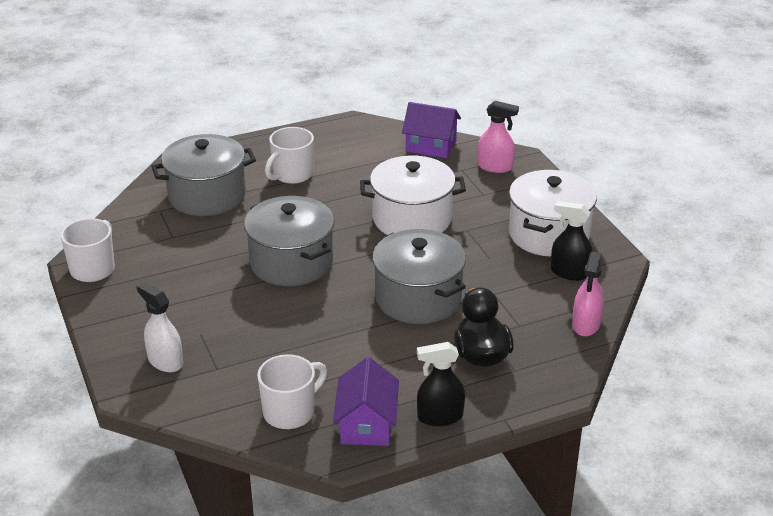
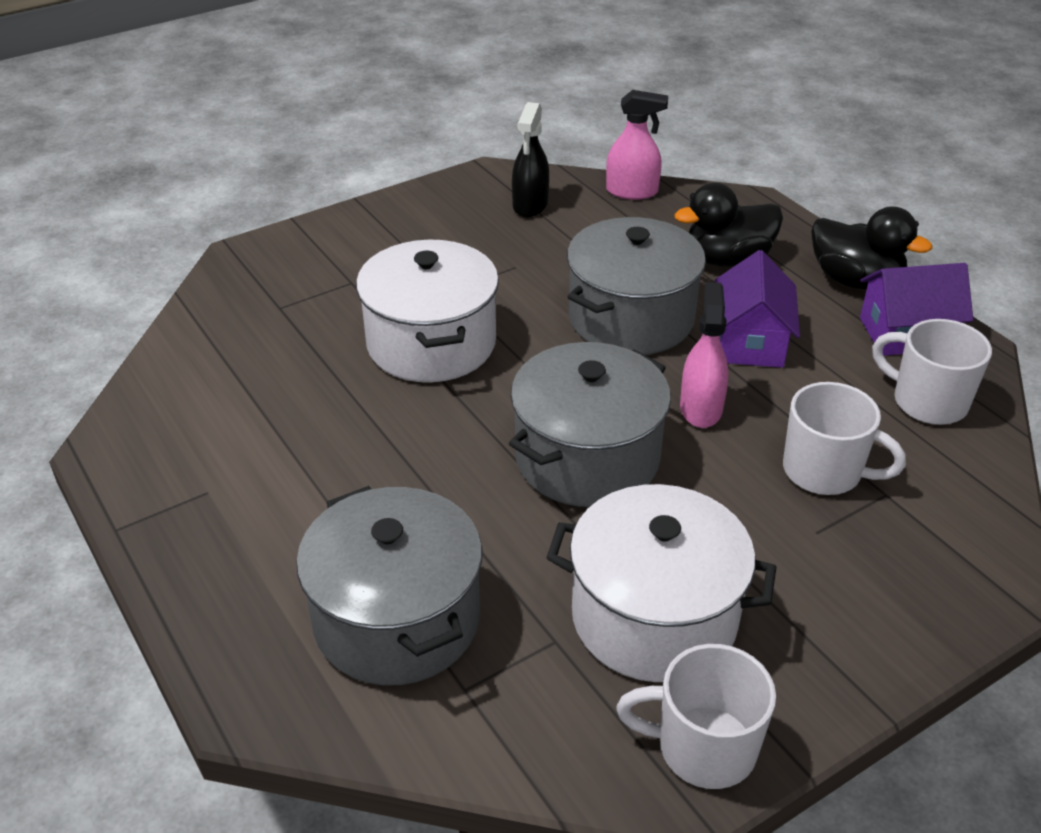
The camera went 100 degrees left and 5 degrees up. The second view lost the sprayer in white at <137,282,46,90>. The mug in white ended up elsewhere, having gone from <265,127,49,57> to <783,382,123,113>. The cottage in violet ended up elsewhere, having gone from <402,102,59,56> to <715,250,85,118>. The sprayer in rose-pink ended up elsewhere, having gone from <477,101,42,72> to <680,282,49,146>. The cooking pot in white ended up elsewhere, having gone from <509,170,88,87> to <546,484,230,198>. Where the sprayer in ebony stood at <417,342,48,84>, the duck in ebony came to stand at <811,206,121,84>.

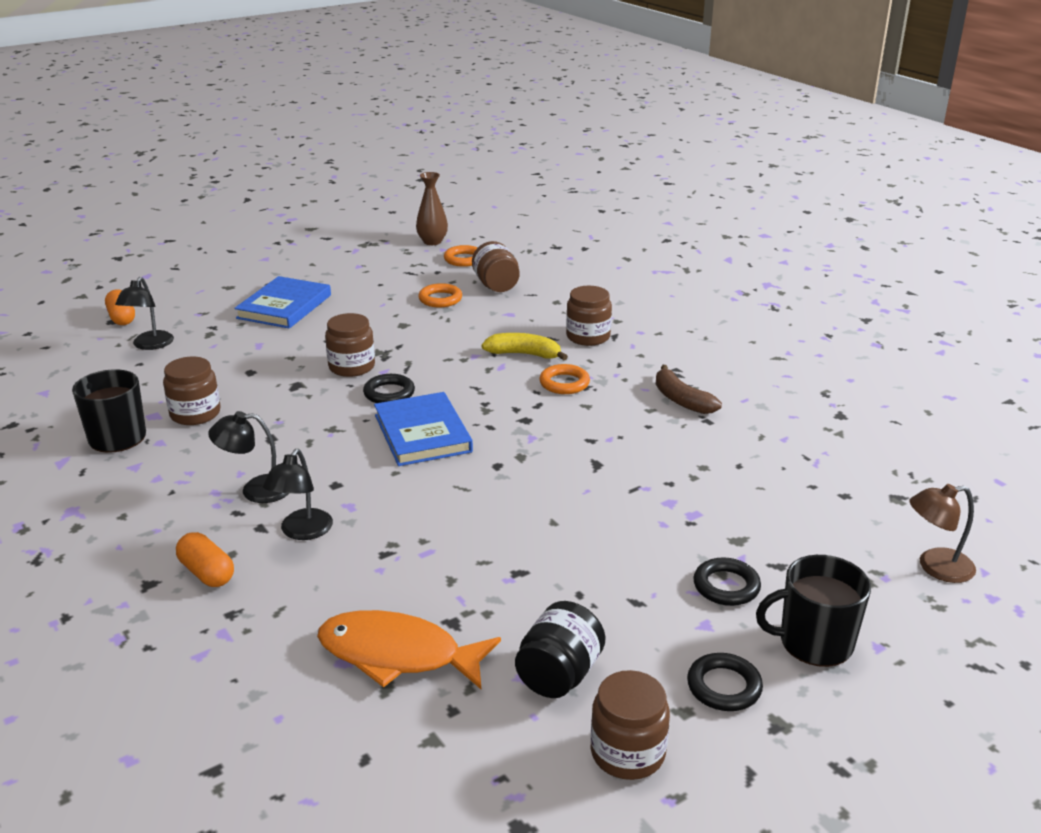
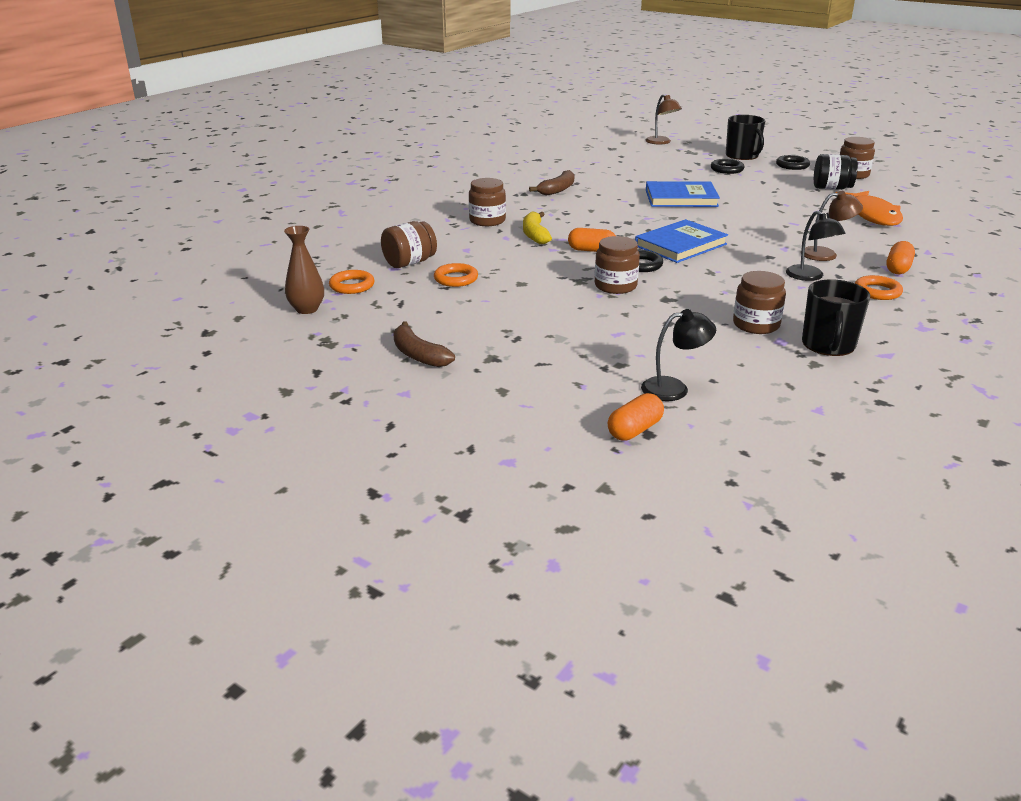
The camera went 110 degrees left and 0 degrees up. The second view gained the banana in brown at <393,321,62,46>. The second view gained the pill shape in bright orange at <568,228,48,24>. The hardcover in blue ended up elsewhere, having gone from <234,276,97,53> to <646,181,74,26>. The torus in bright orange ended up elsewhere, having gone from <539,364,51,30> to <855,275,48,25>. What was the reading lamp in ebony at <262,449,71,91> turned into the reading lamp in brown at <804,191,59,70>.

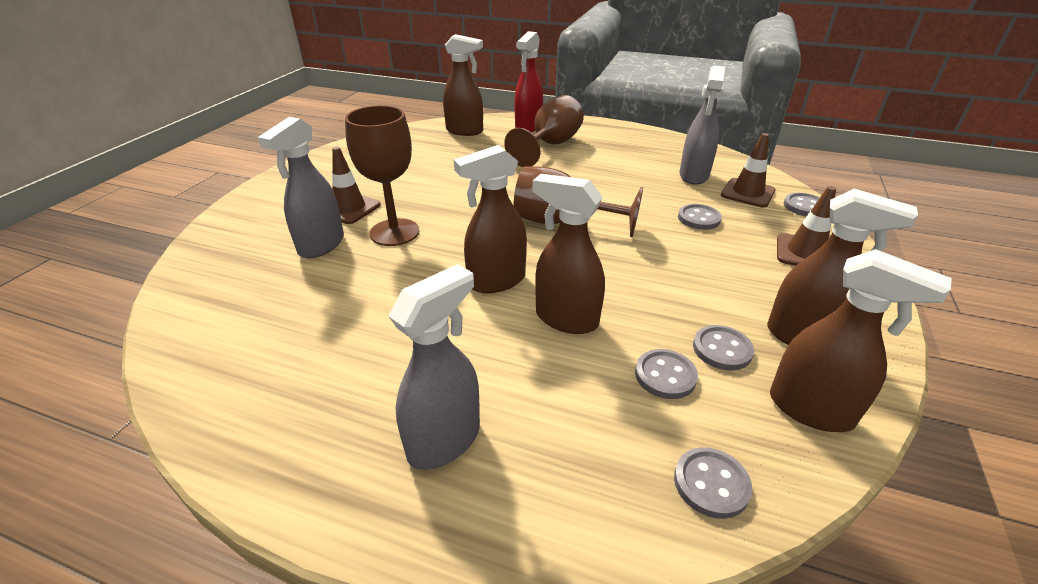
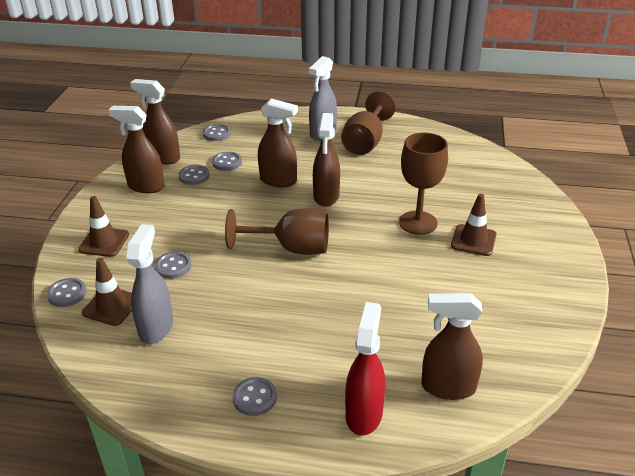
The camera went 170 degrees right and 0 degrees up. The second view lost the sprayer in grey at <258,117,86,141>. The second view gained the sewing button in grey at <232,377,45,39>. The chalice in brown ended up elsewhere, having gone from <504,95,80,72> to <341,91,55,64>. The sprayer in brown at <454,145,73,148> ended up facing another way, 135 degrees clockwise from before.

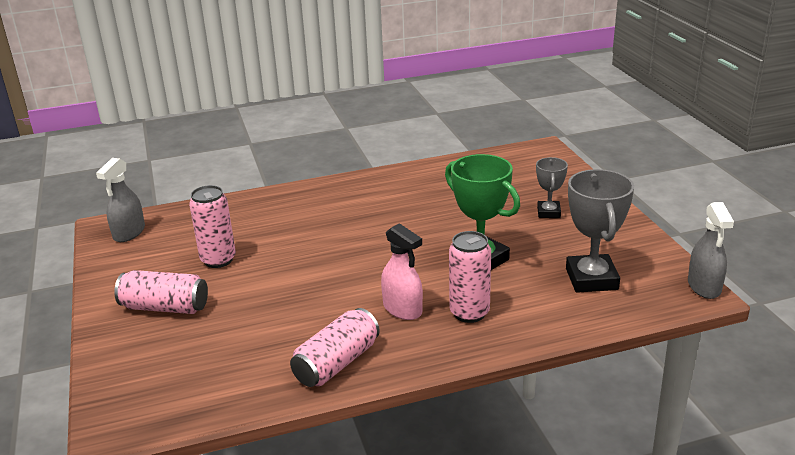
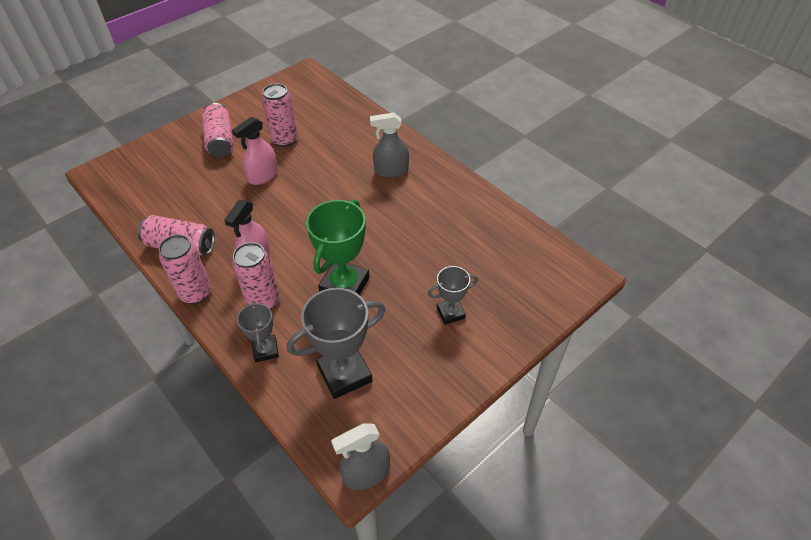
The camera went 65 degrees right and 20 degrees up. The second view gained the tin in rose-pink at <159,235,52,69>. The second view gained the sprayer in rose-pink at <232,117,46,68>. The second view gained the prize cup in grey at <237,301,42,61>. The sprayer in grey ended up elsewhere, having gone from <96,158,49,84> to <370,112,39,66>.

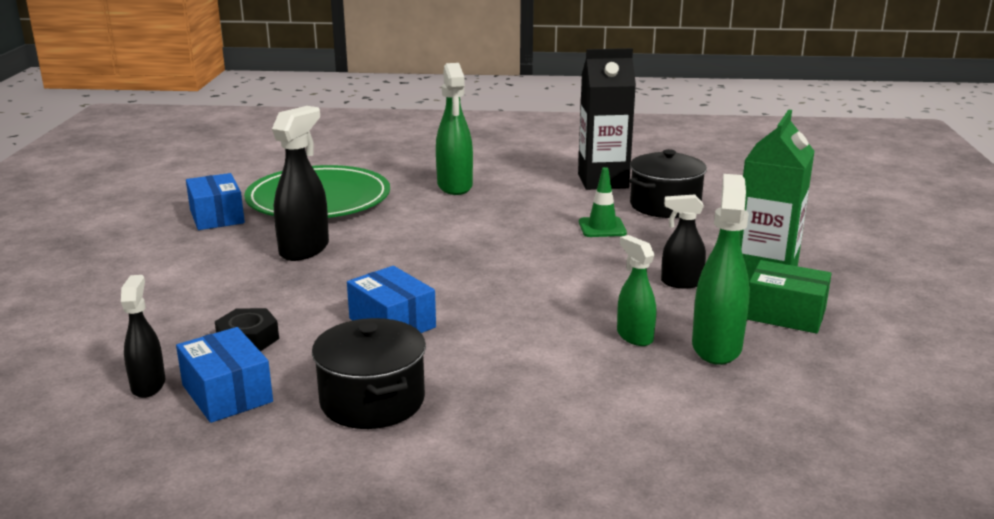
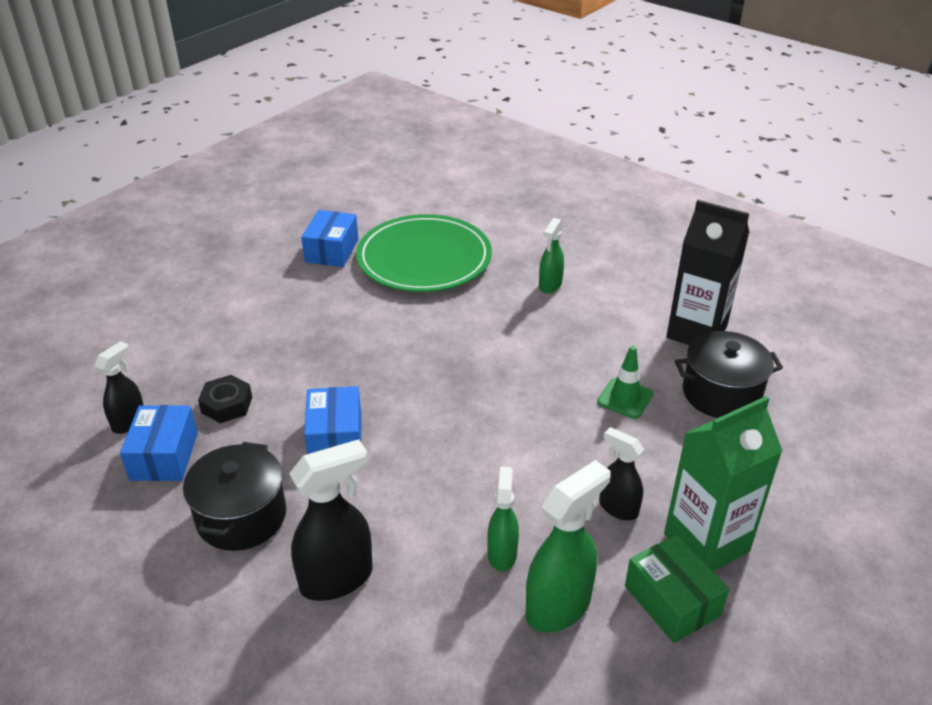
The camera went 35 degrees right and 15 degrees up. The sprayer in ebony ended up elsewhere, having gone from <272,106,57,155> to <289,439,84,162>. The size of the sprayer in green at <436,63,37,132> changed by a factor of 0.61.

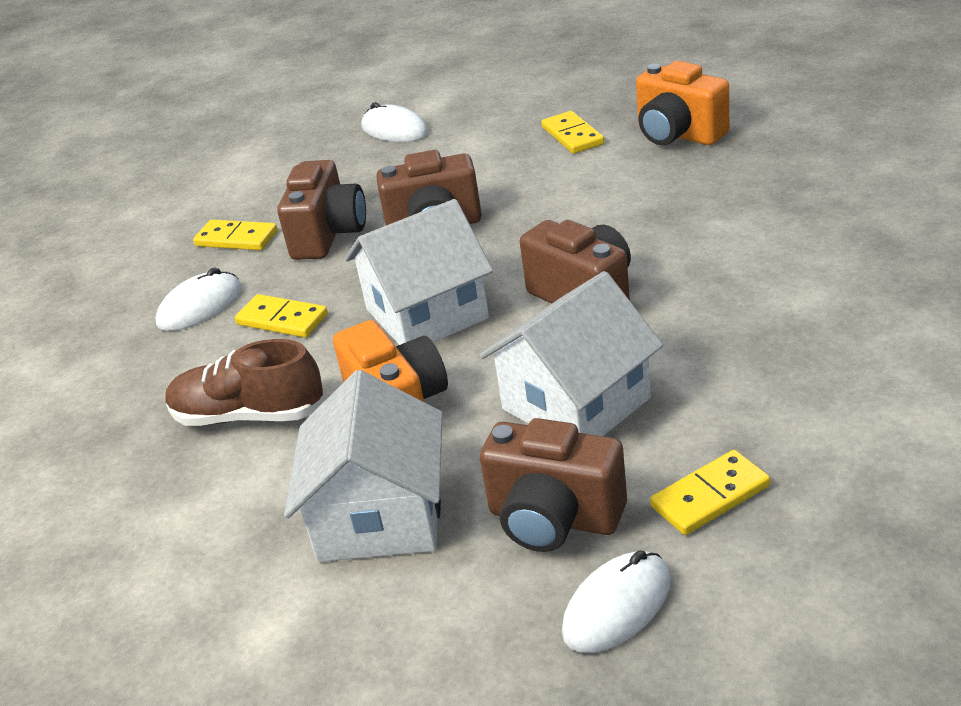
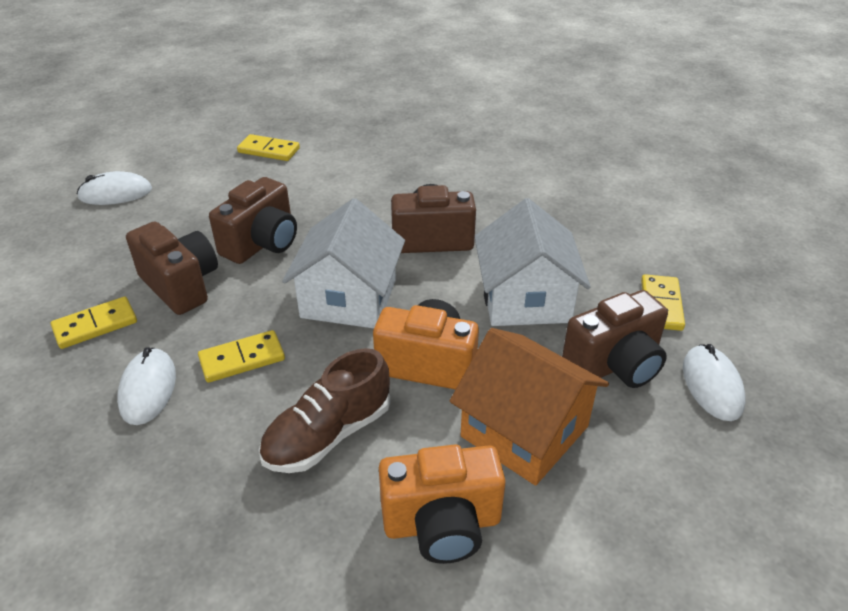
The camera went 55 degrees left and 5 degrees up. The photo camera in bright orange ended up elsewhere, having gone from <636,61,94,84> to <379,444,127,120>. What was the cottage in white at <284,370,159,192> turned into the cottage in bright orange at <450,328,159,157>.

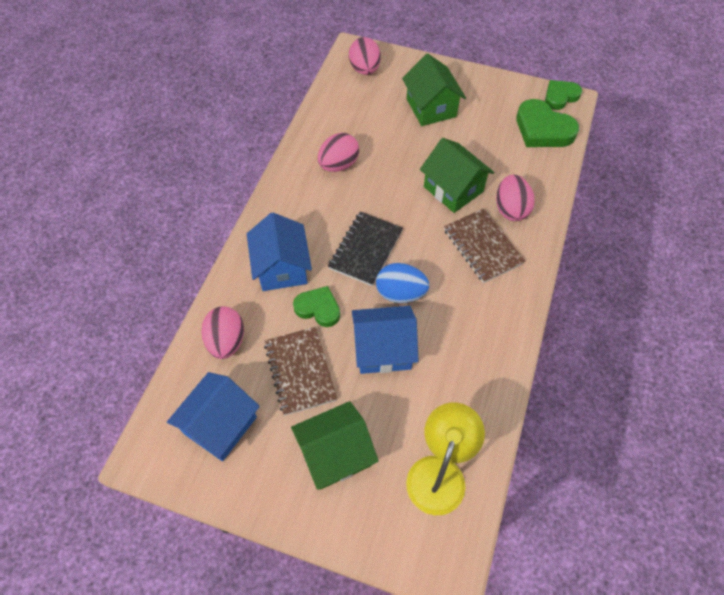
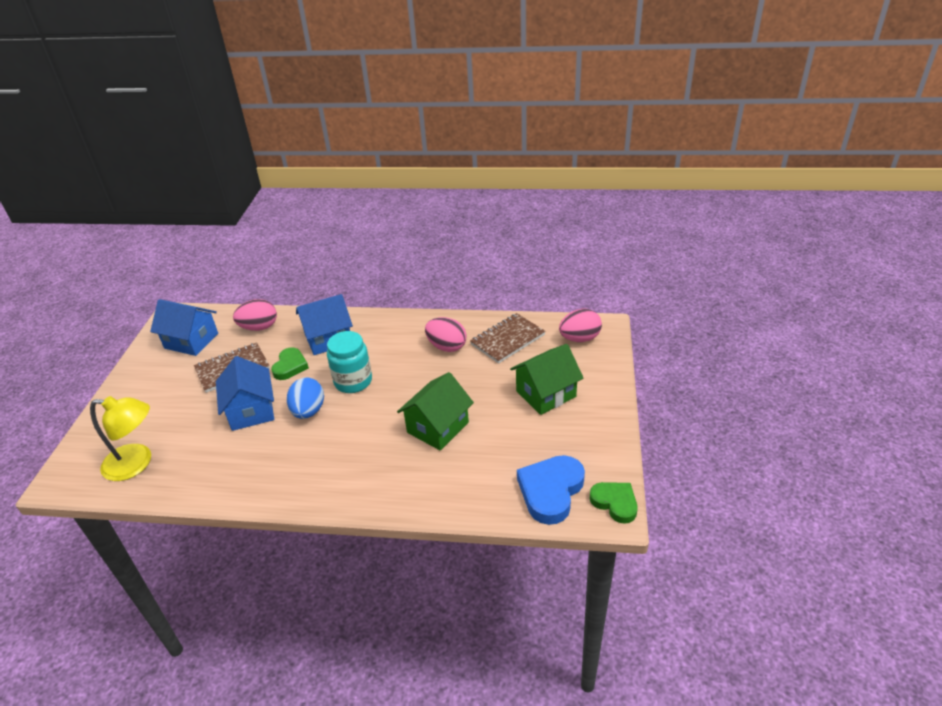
The camera went 80 degrees right and 20 degrees down. The second view lost the cottage in green at <291,401,88,89>. The second view lost the egg in rose-pink at <496,175,39,46>. The notepad in brown ended up elsewhere, having gone from <444,208,81,75> to <470,313,76,51>. Where the notepad in ebony stood at <328,211,75,75>, the jar in teal came to stand at <327,331,45,62>. What was the love heart in green at <516,99,63,48> turned into the love heart in blue at <517,455,68,70>.

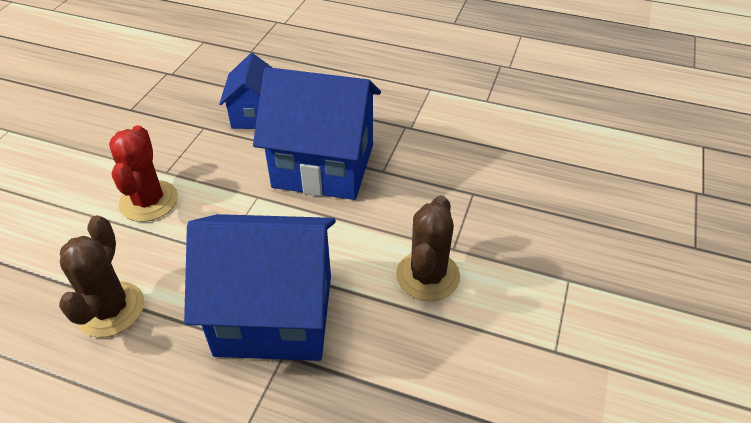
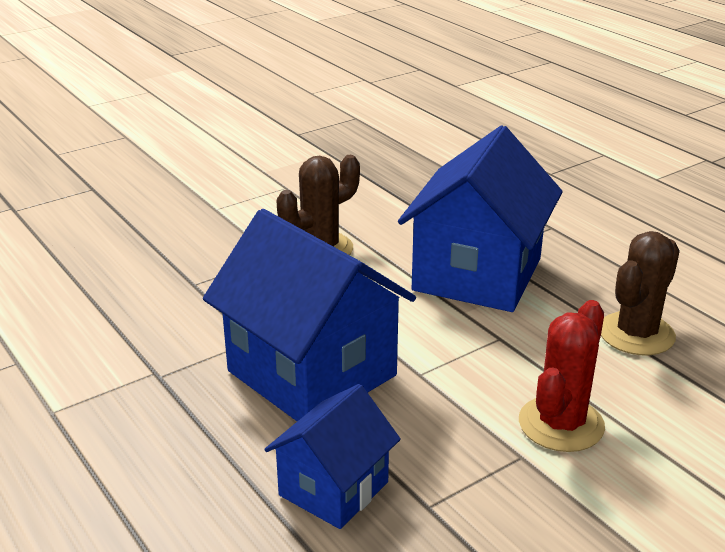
The camera went 145 degrees left and 15 degrees down. The cottage in blue at <184,214,152,147> ended up facing another way, 75 degrees clockwise from before.

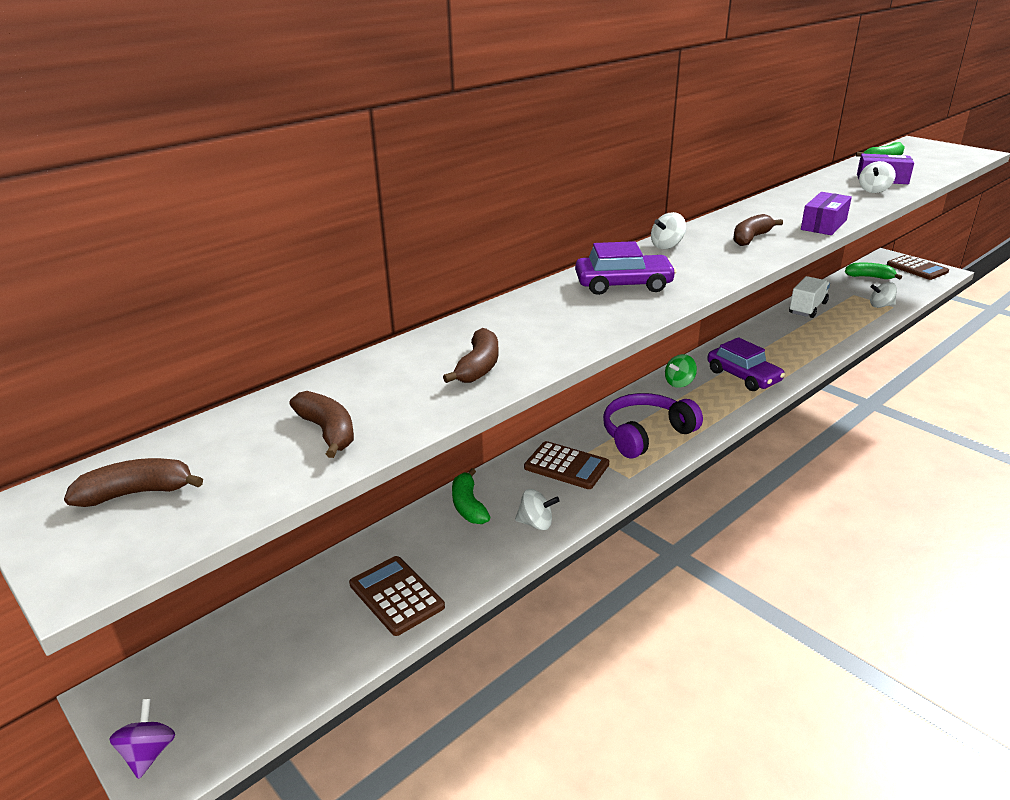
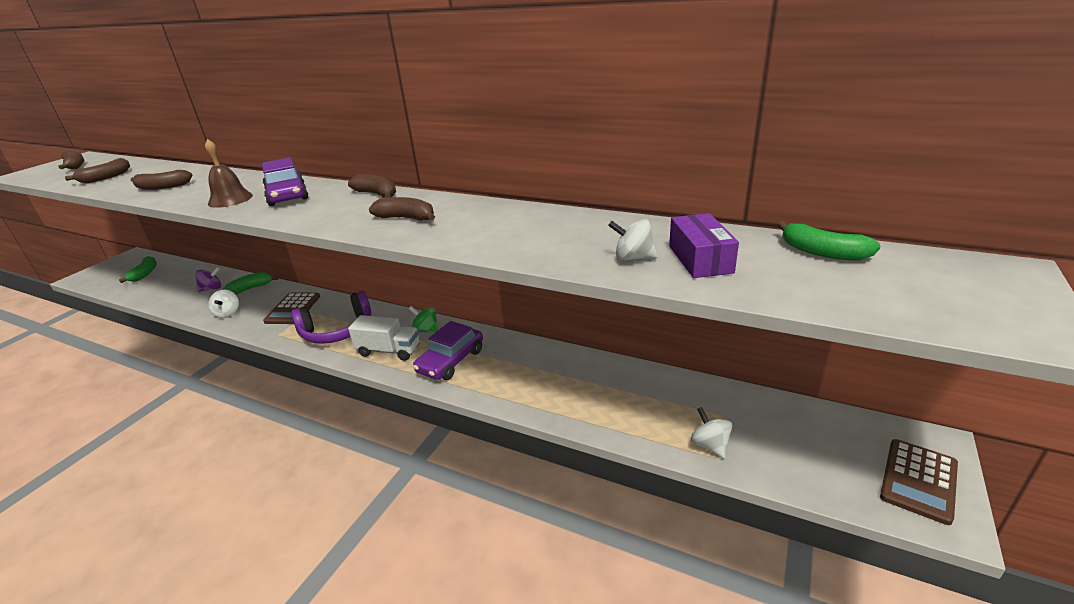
The camera went 70 degrees right and 0 degrees up. The second view lost the pocket calculator in brown at <349,556,96,80>. The second view lost the box in violet at <801,192,51,43>. The second view gained the hand bell in brown at <205,139,48,69>. The whirligig in violet ended up elsewhere, having gone from <109,699,66,80> to <195,267,26,25>. The toy truck in white ended up elsewhere, having gone from <789,276,41,42> to <348,315,72,46>. The banana in green ended up elsewhere, having gone from <845,262,57,17> to <119,256,38,27>. Where the whirligig in white stood at <651,212,35,37>, the banana in brown came to stand at <348,174,48,24>. The headset in violet at <603,393,100,65> ended up facing another way, 120 degrees clockwise from before.

